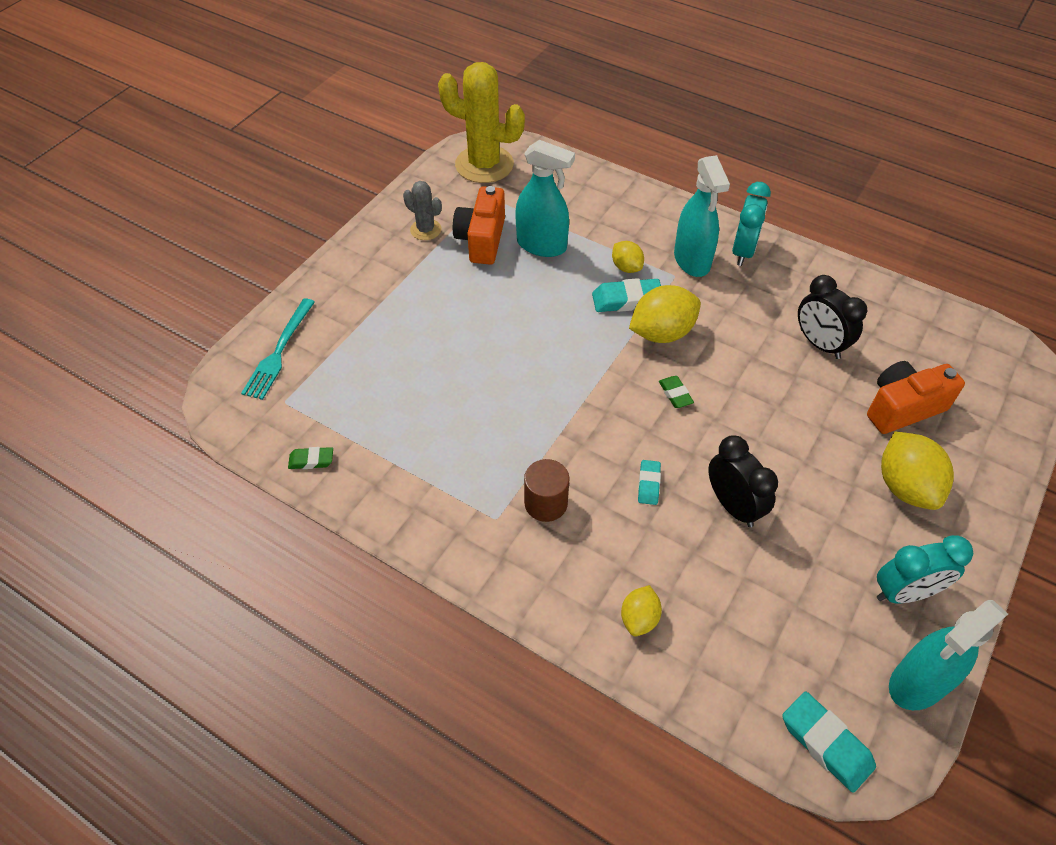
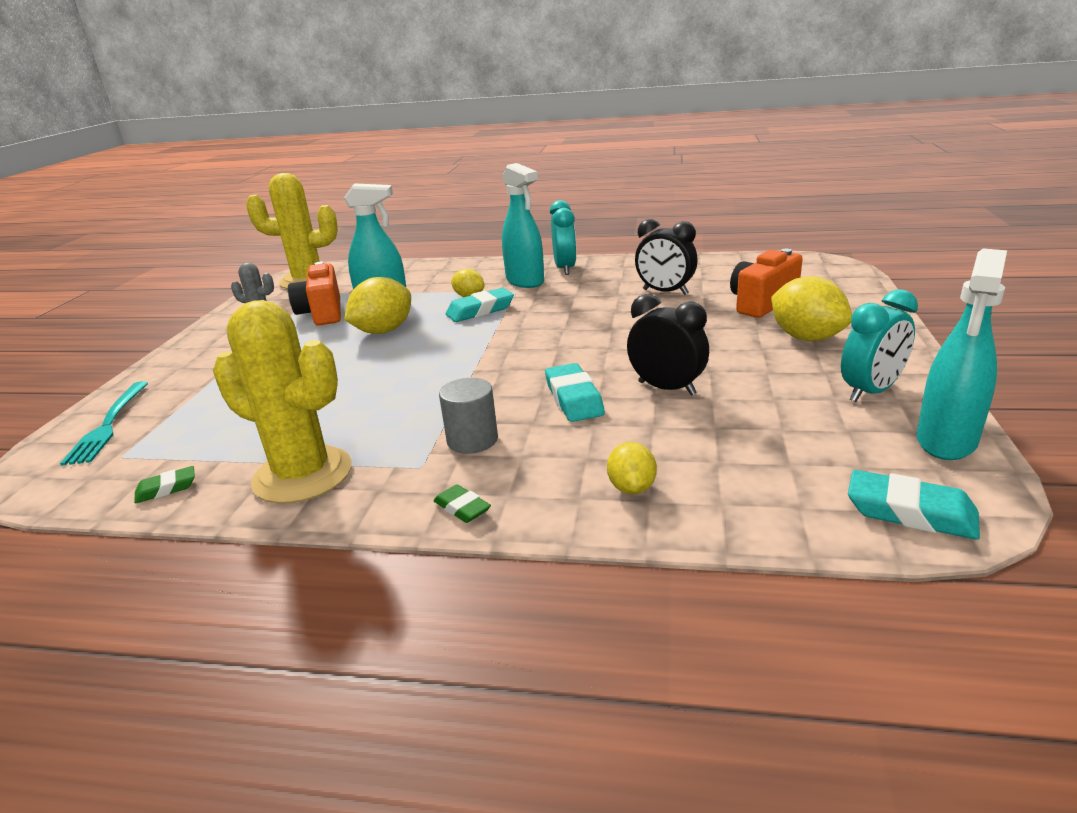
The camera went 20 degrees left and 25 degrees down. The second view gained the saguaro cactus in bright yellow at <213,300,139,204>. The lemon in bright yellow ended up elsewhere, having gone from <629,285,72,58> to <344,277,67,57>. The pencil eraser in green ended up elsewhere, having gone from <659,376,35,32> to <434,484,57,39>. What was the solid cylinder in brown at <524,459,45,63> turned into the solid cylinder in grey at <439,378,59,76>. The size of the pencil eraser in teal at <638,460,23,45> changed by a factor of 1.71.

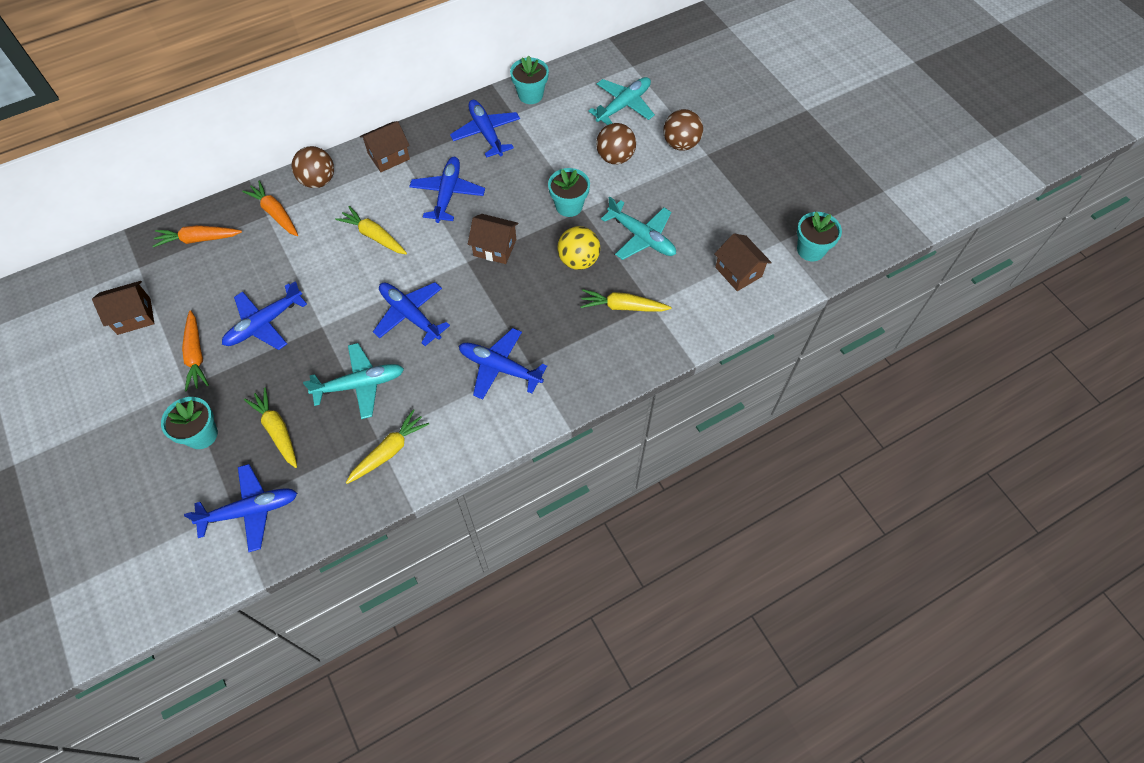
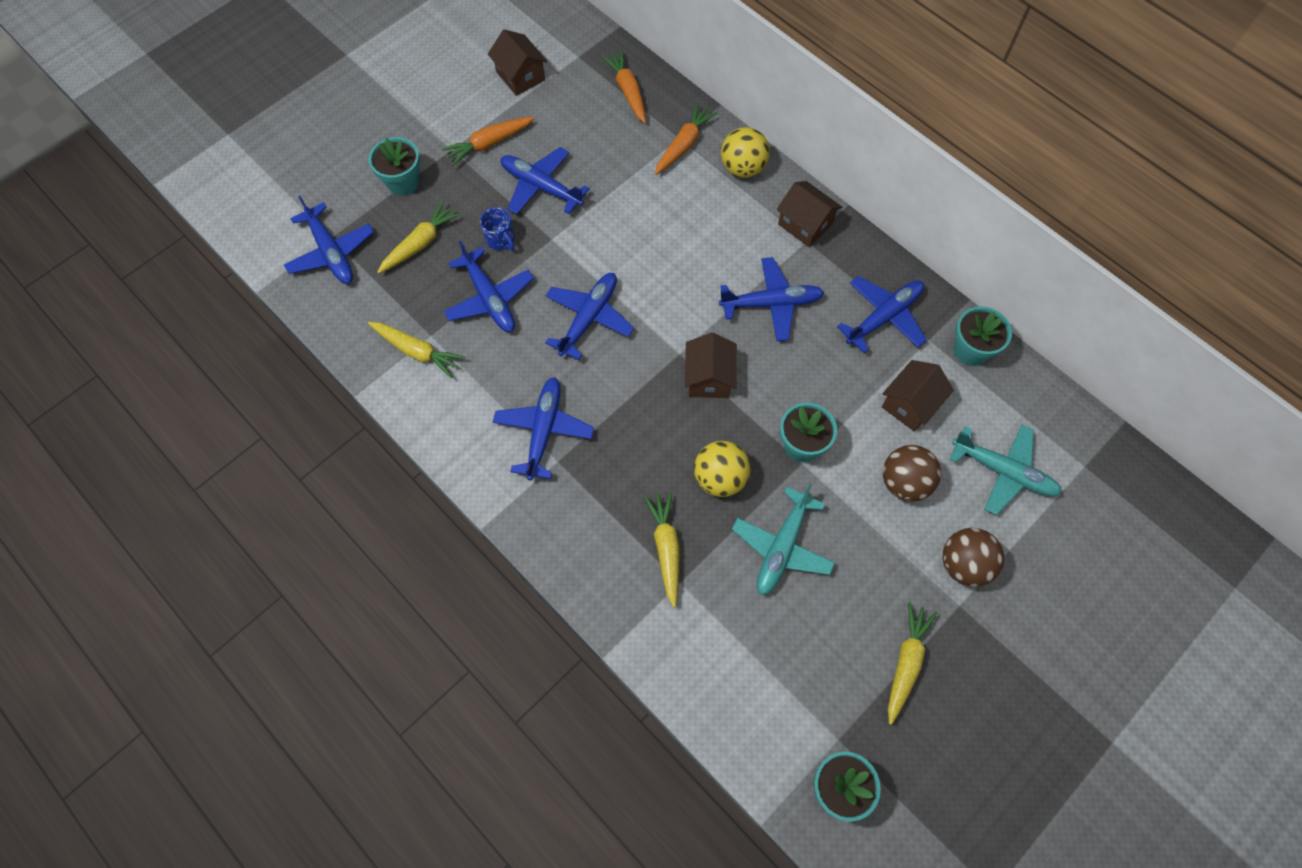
The camera went 75 degrees right and 5 degrees up. The second view gained the mug in blue at <480,207,35,43>. The root vegetable in bright yellow ended up elsewhere, having gone from <335,206,72,48> to <888,602,49,123>. The cottage in brown ended up elsewhere, having gone from <714,233,58,58> to <882,360,72,72>. What was the ball in brown at <292,146,42,42> turned into the ball in bright yellow at <721,127,49,51>. What was the plane in teal at <303,343,101,76> turned into the plane in blue at <444,241,90,91>.

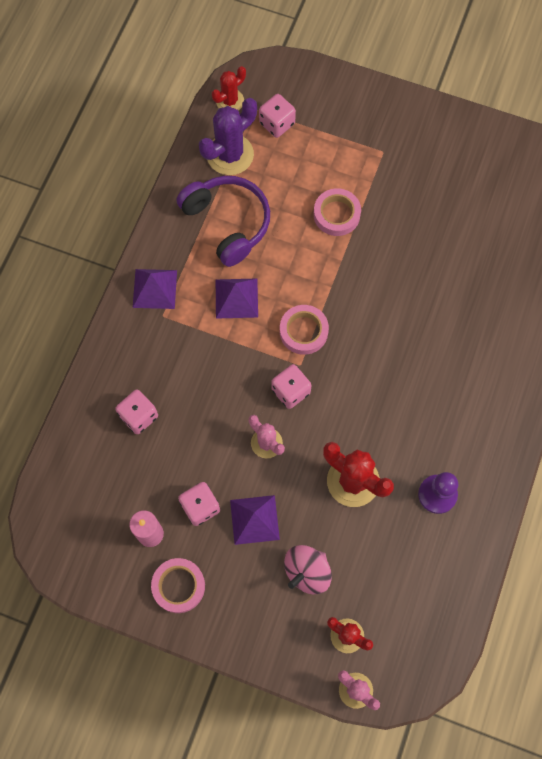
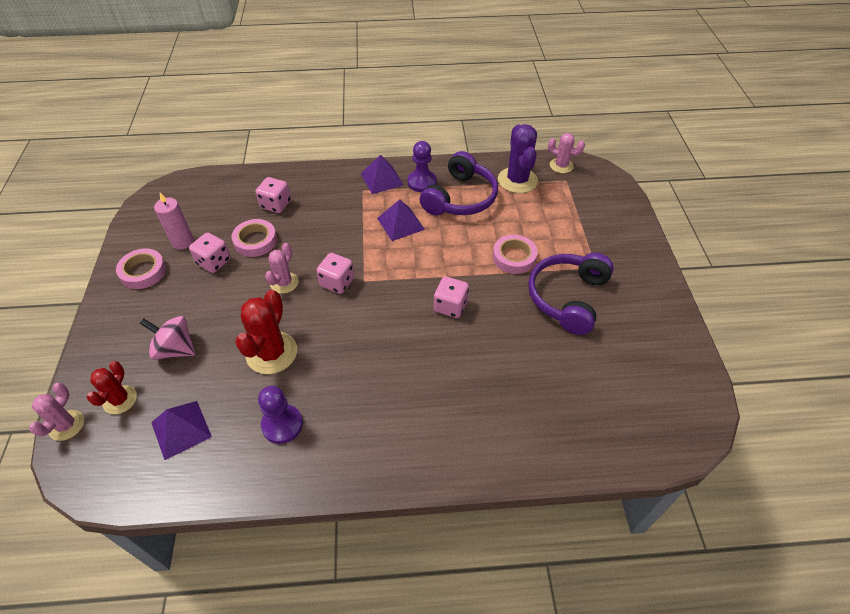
The camera went 65 degrees right and 20 degrees down. The second view gained the game pawn in violet at <408,141,29,51>. The second view gained the headset in violet at <528,253,86,82>. The pyramid shape in violet ended up elsewhere, having gone from <230,495,50,50> to <151,401,61,59>. The die in rose-pink ended up elsewhere, having gone from <259,94,37,44> to <434,276,35,42>. The sticky tape in rose-pink ended up elsewhere, having gone from <280,305,49,50> to <232,219,45,38>. What was the saguaro cactus in red at <212,66,34,45> turned into the saguaro cactus in rose-pink at <548,133,37,40>. The saguaro cactus in violet at <199,98,58,77> ended up facing another way, 60 degrees clockwise from before.

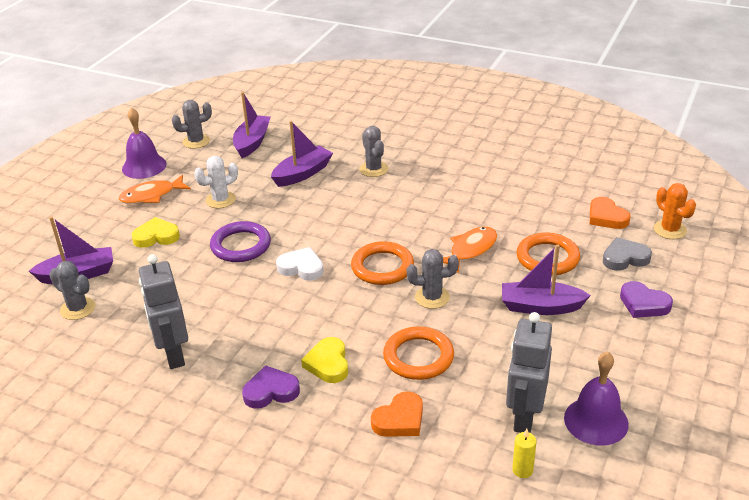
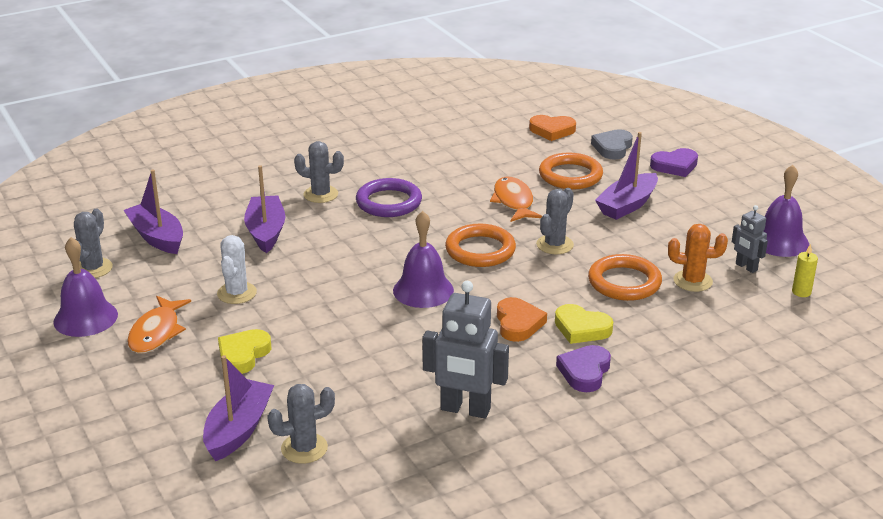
The camera went 55 degrees left and 5 degrees down. The torus in violet ended up elsewhere, having gone from <210,221,61,41> to <356,178,66,39>. The love heart in bright orange ended up elsewhere, having gone from <371,391,52,46> to <497,297,50,45>. The saguaro cactus in bright orange ended up elsewhere, having gone from <654,183,42,56> to <668,224,60,68>. Where the love heart in white stood at <276,247,48,34>, the hand bell in violet came to stand at <393,211,61,97>. The size of the robot in grey at <506,312,46,121> changed by a factor of 0.55.

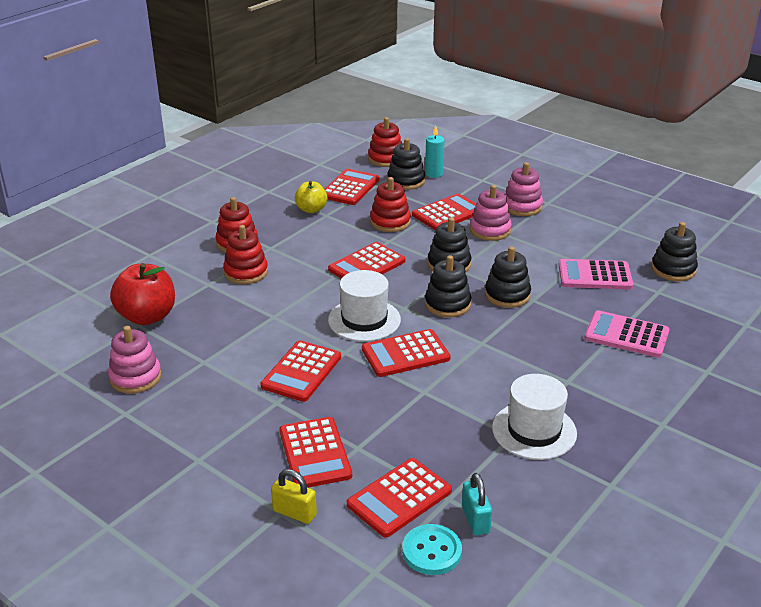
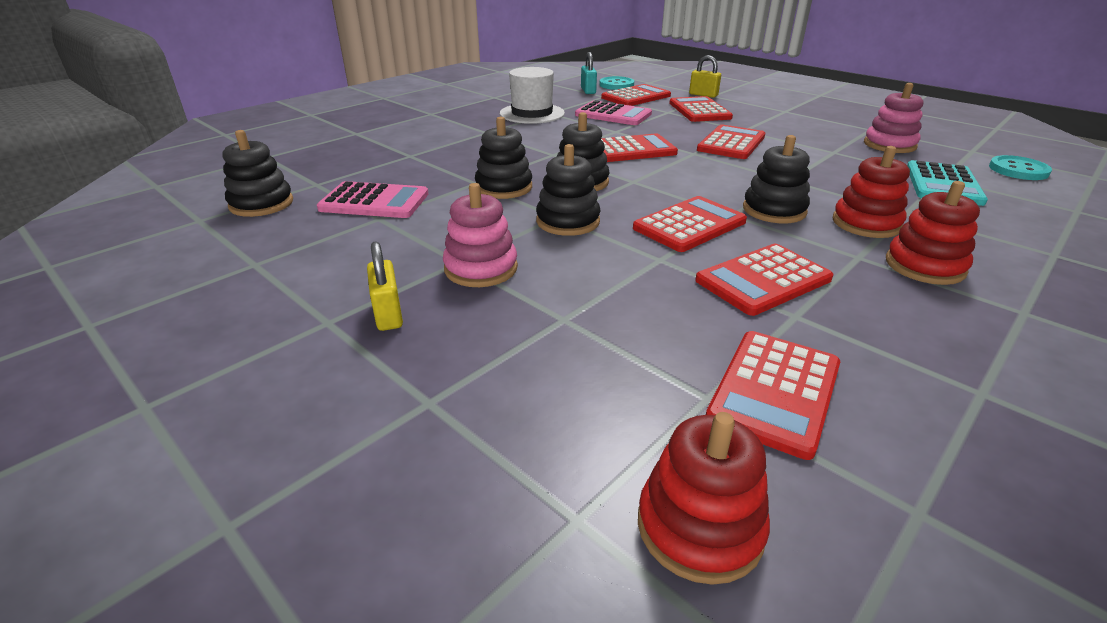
The camera went 175 degrees left and 0 degrees up. The second view lost the toy apple in bright yellow at <295,181,32,32>. The second view lost the hat in white at <328,270,73,72>. The second view lost the stacking rings in red at <370,177,41,55>. The second view lost the wax candle in teal at <425,126,20,52>. The second view gained the sewing button in teal at <989,155,63,25>. The stacking rings in ebony ended up elsewhere, having gone from <387,138,38,52> to <743,135,67,88>. The pocket calculator in red ended up elsewhere, having gone from <412,193,64,38> to <695,244,138,72>. The pocket calculator in rose-pink ended up elsewhere, having gone from <584,310,86,48> to <575,100,77,25>. Where the toy apple in red stood at <110,263,65,62>, the pocket calculator in teal came to stand at <907,160,81,46>. Where the stacking rings in rose-pink stood at <505,162,38,54>, the lock in bright yellow came to stand at <367,241,36,90>.

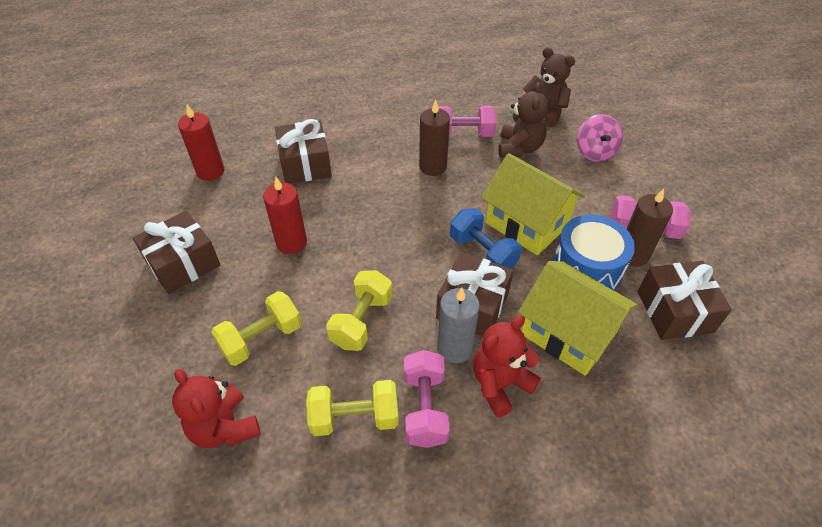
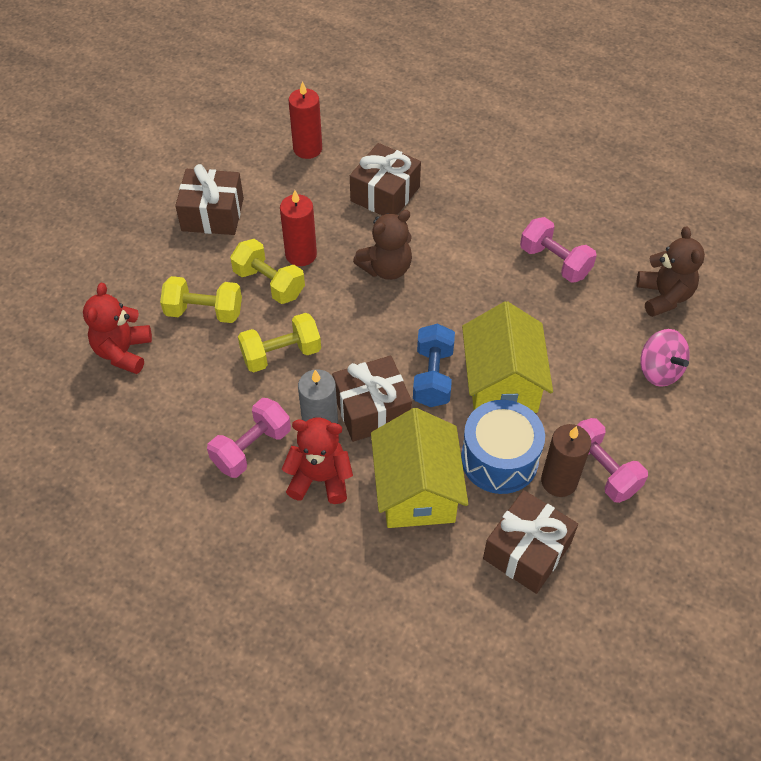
The camera went 45 degrees right and 5 degrees up. The second view lost the wax candle in brown at <419,99,31,77>. The dumbbell in bright yellow ended up elsewhere, having gone from <306,380,93,56> to <230,239,75,65>. The teddy bear in brown ended up elsewhere, having gone from <499,82,50,76> to <353,210,59,70>. The whirligig in rose-pink at <577,114,46,48> ended up facing another way, 75 degrees counterclockwise from before.

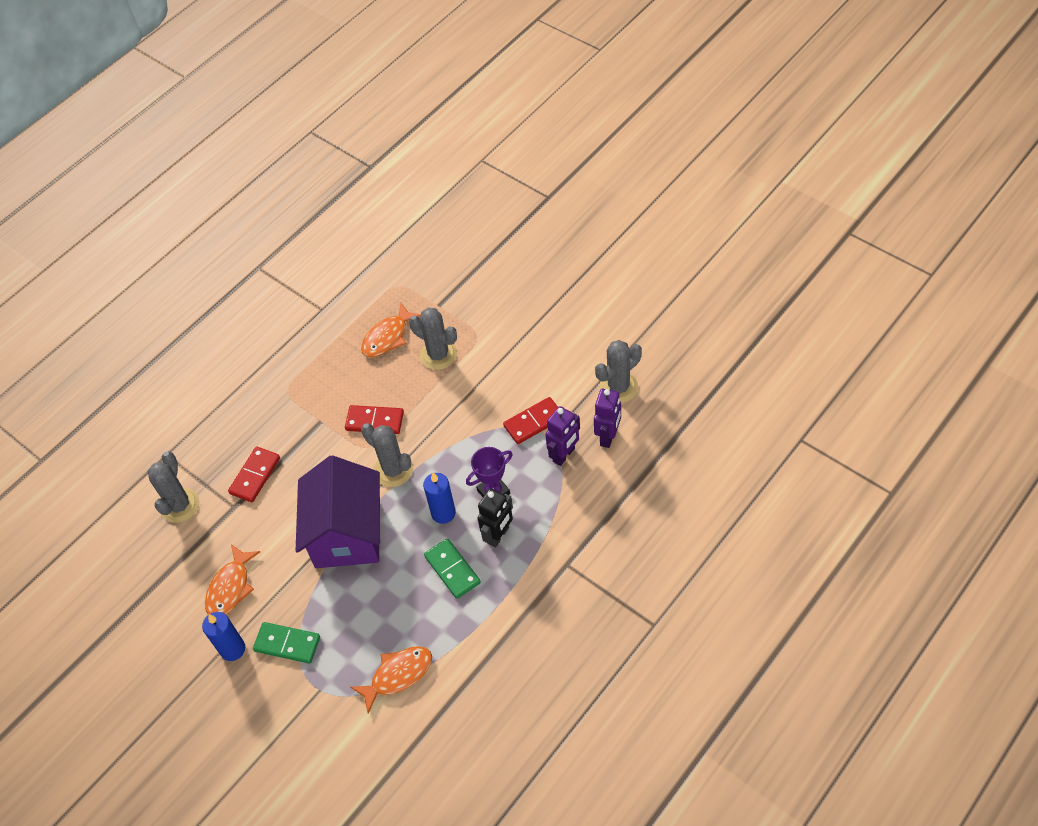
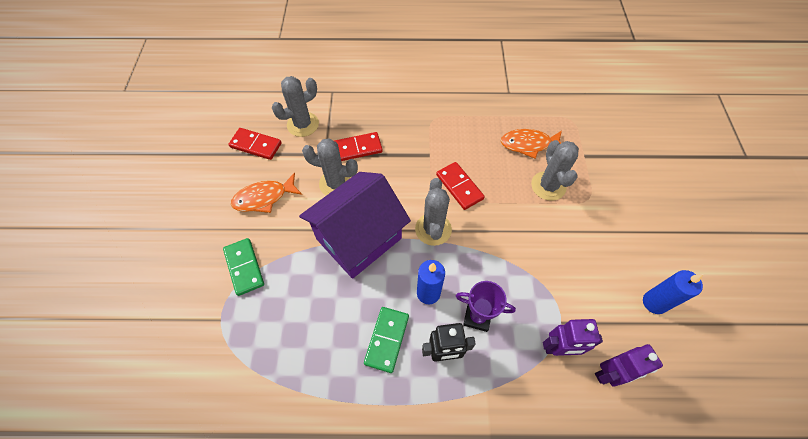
The camera went 45 degrees right and 5 degrees up. The second view lost the fish figure in bright orange at <350,646,82,68>. The wax candle in blue ended up elsewhere, having gone from <202,612,43,49> to <643,270,60,44>. The domino tile in red ended up elsewhere, having gone from <503,397,55,47> to <228,128,54,32>. The saguaro cactus in grey ended up elsewhere, having gone from <595,340,47,63> to <302,139,56,57>.

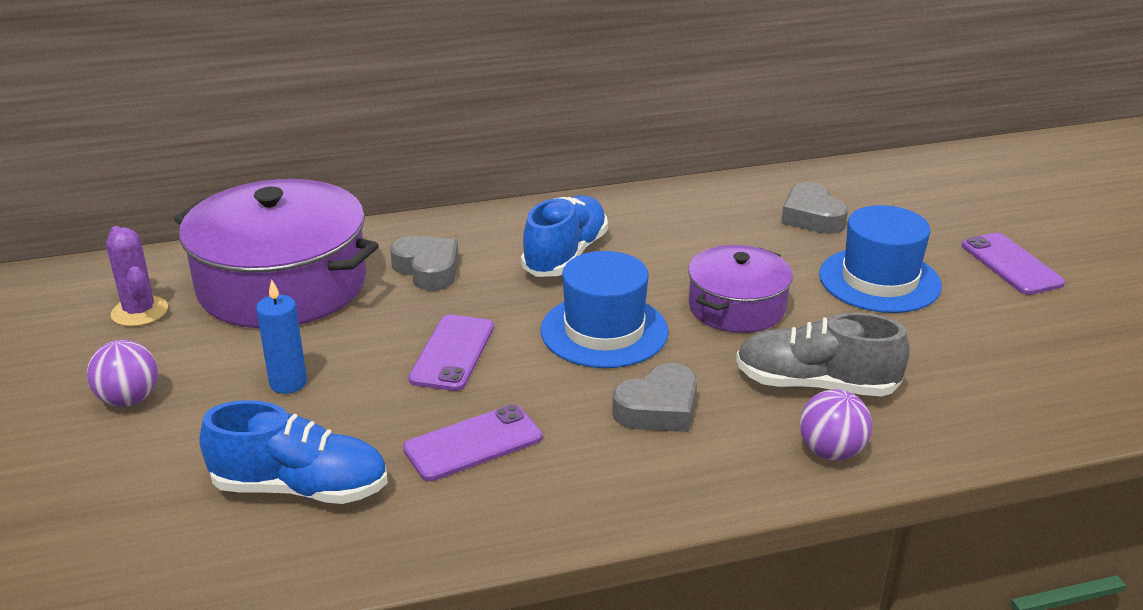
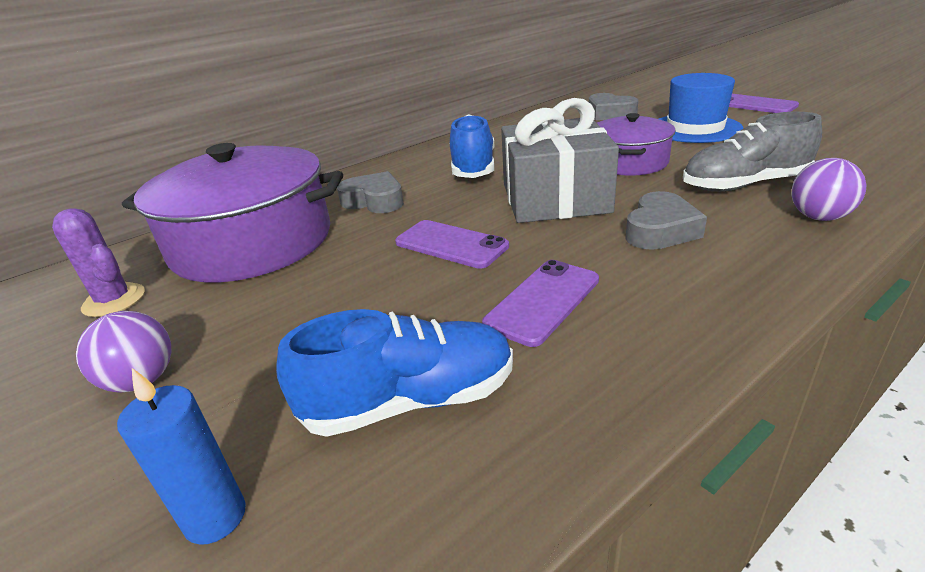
The camera went 20 degrees left and 0 degrees up. The wax candle in blue ended up elsewhere, having gone from <256,279,51,115> to <117,368,129,177>. Where the hat in blue stood at <540,251,129,117>, the gift in grey came to stand at <501,98,118,125>. The phone in violet at <408,315,86,76> ended up facing another way, 45 degrees counterclockwise from before.

